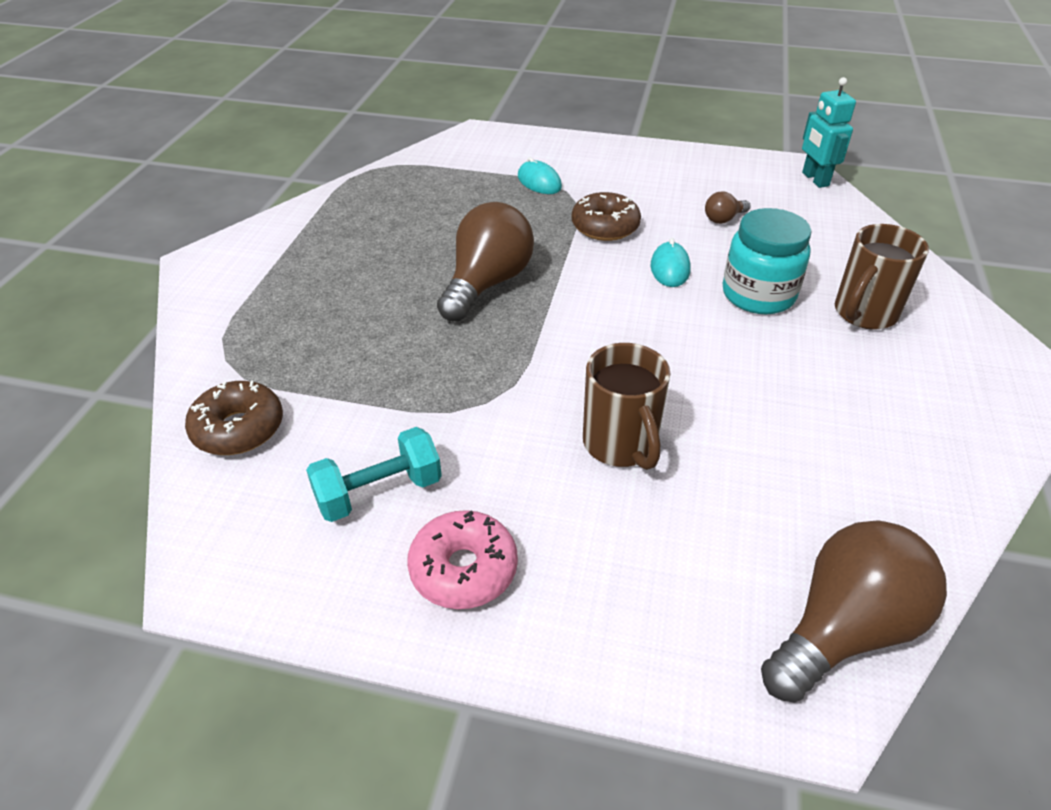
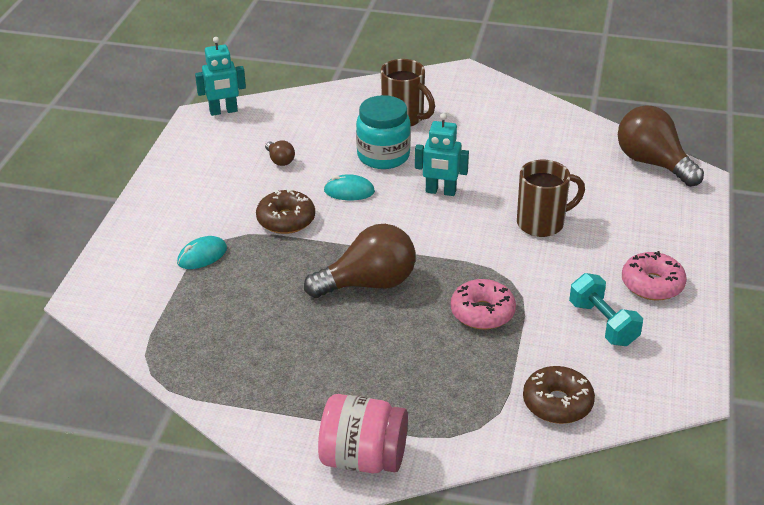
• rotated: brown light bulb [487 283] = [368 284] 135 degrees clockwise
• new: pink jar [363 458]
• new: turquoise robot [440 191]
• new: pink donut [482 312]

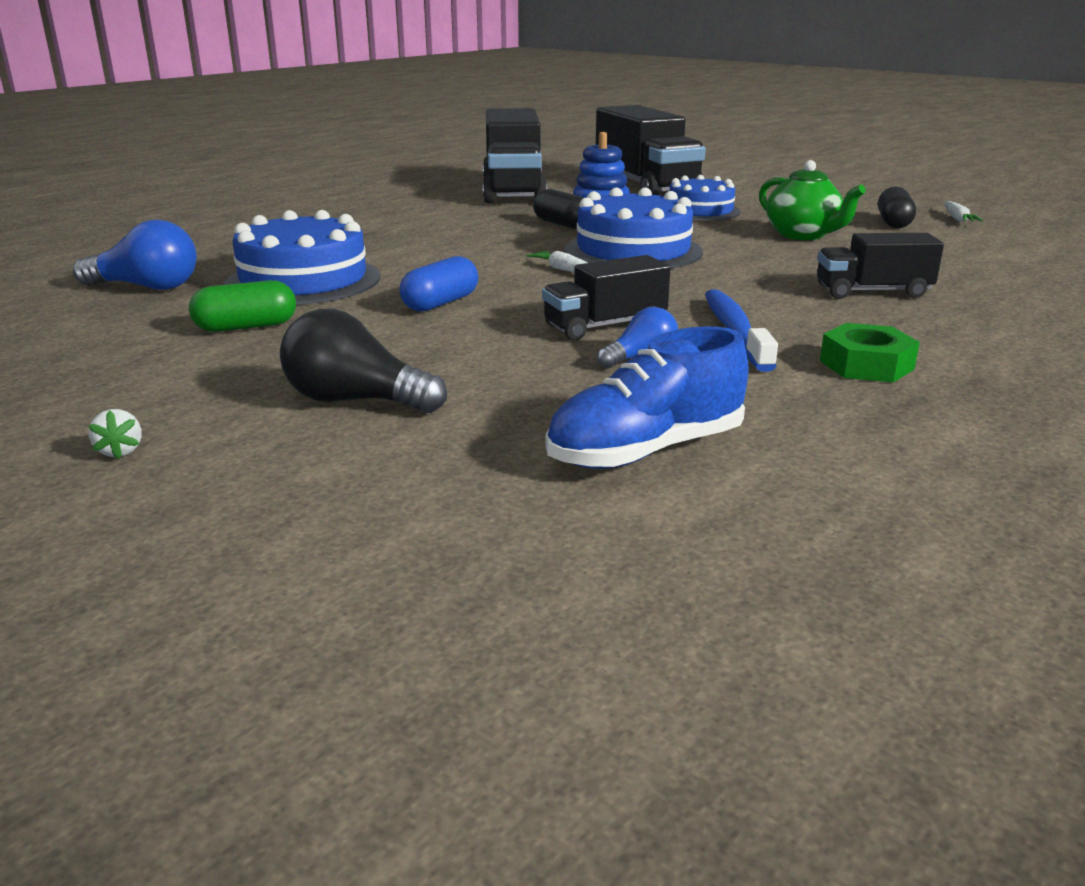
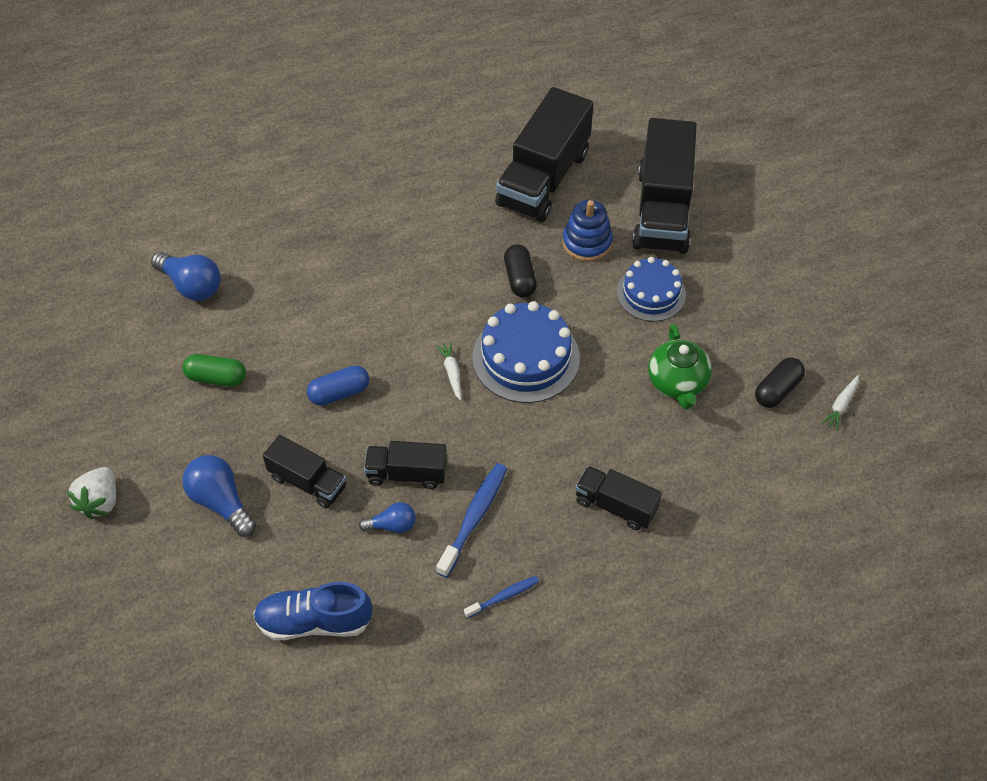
• scaled: white strawberry [120 451] = [100 501] x1.98
• repainted: black light bulb [355 401] to blue light bulb [221 502]
• new: black truck [307 482]
• swapped: green nut [866 365] to blue toothbrush [503 596]
• gone: blue cake [303 280]

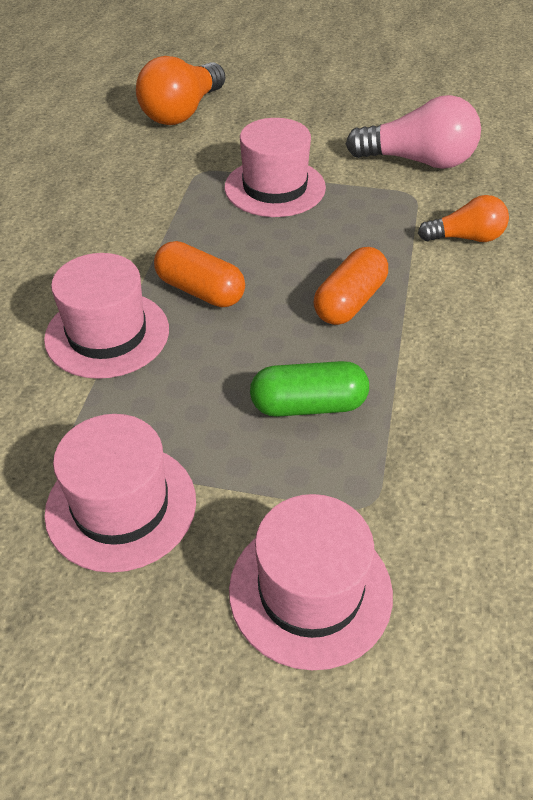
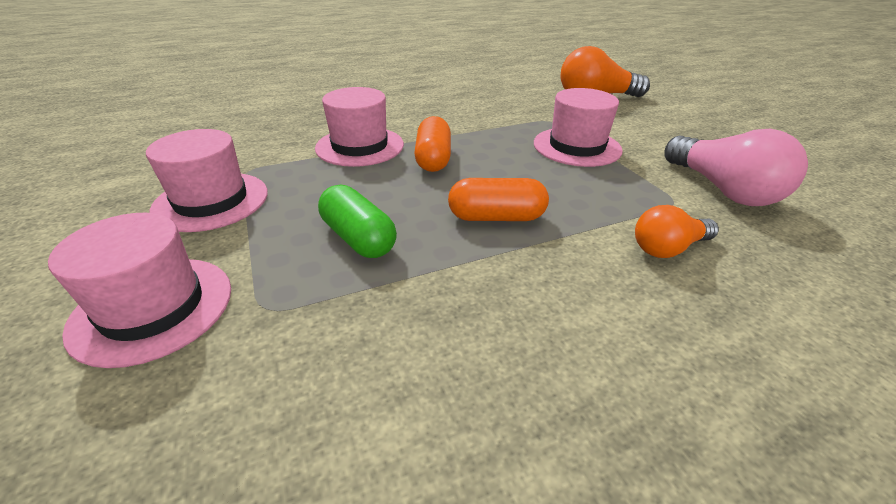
• rotated: orange light bulb [465 238] = [668 248] 105 degrees clockwise

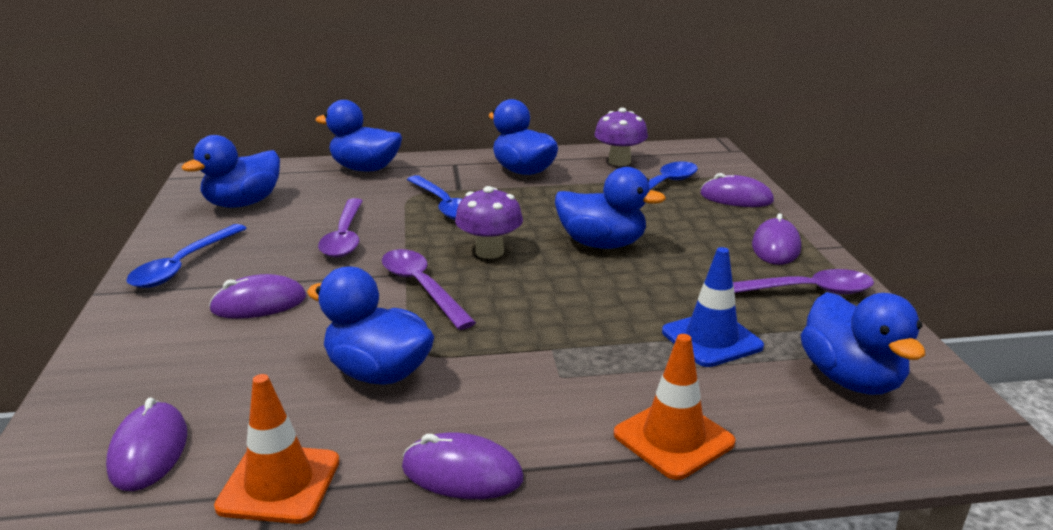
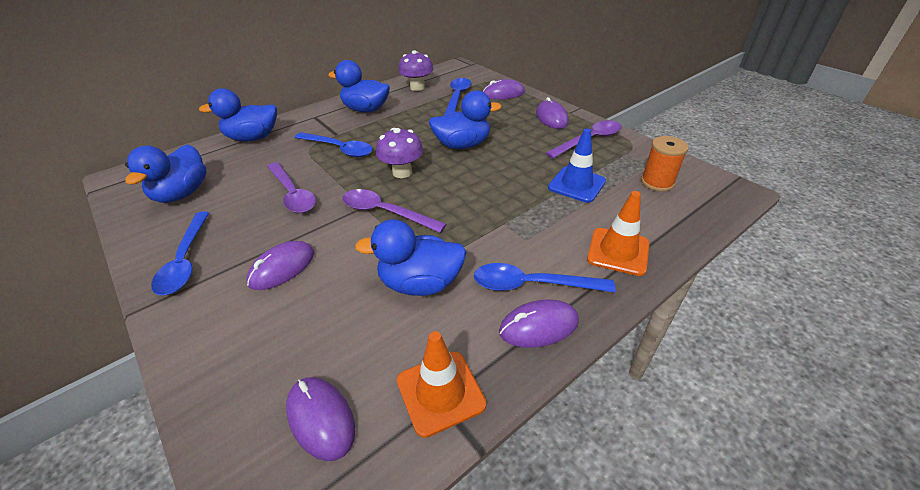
• new: blue spoon [532 284]
• swapped: blue duck [851 379] to orange spool [657 182]

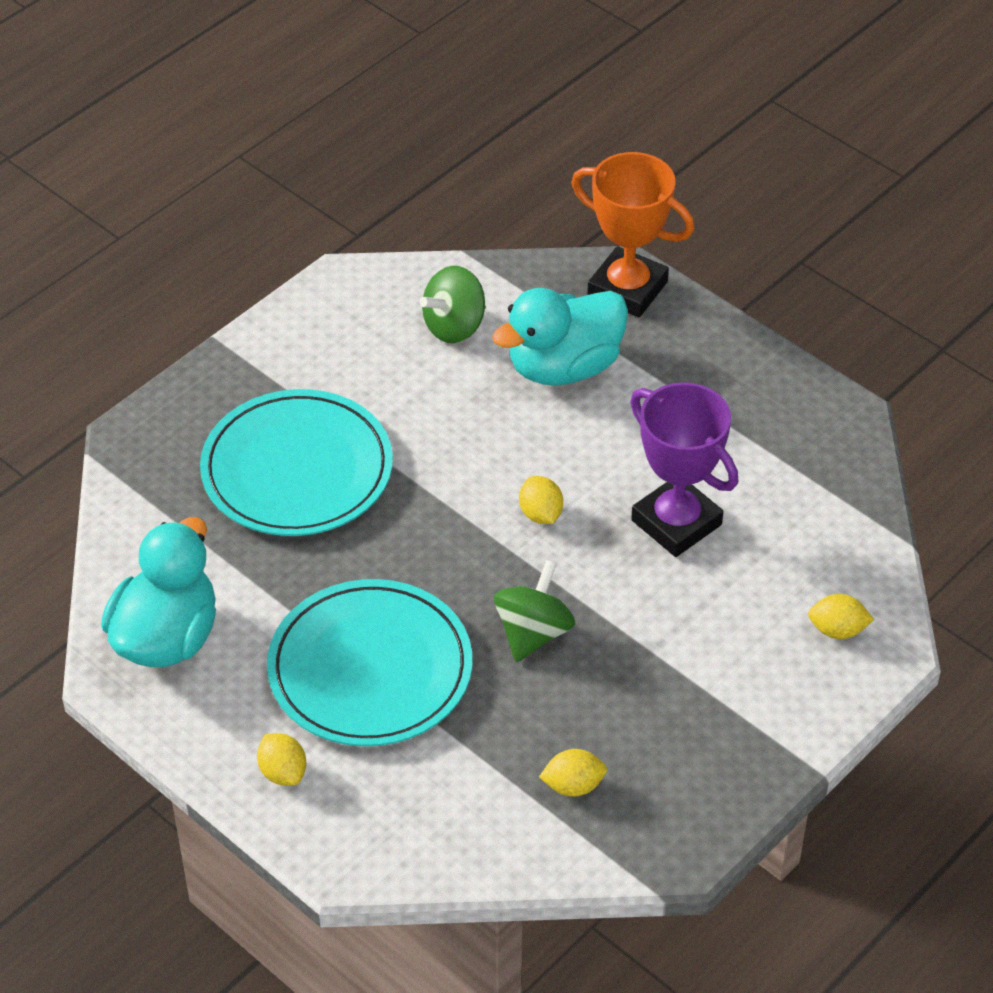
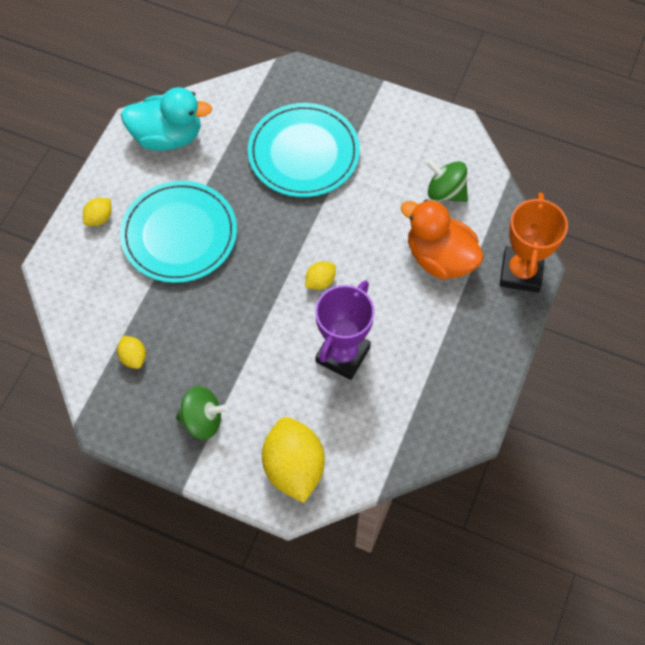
• shifted: green spinning top [533 633] to [202 420]
• scaled: yellow lemon [837 630] = [294 467] x2.13
• repainted: turquoise duck [564 367] to orange duck [440 258]

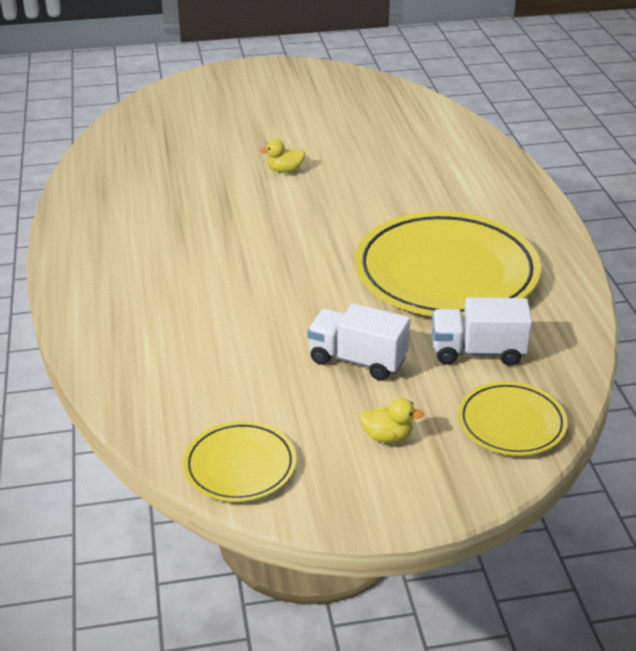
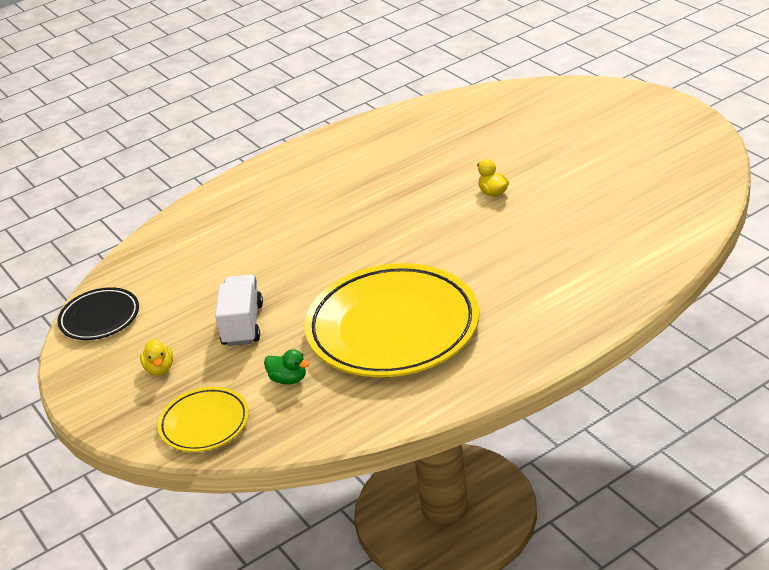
• repainted: yellow plate [240 466] to black plate [100 318]
• swapped: white truck [477 352] to green duck [288 379]

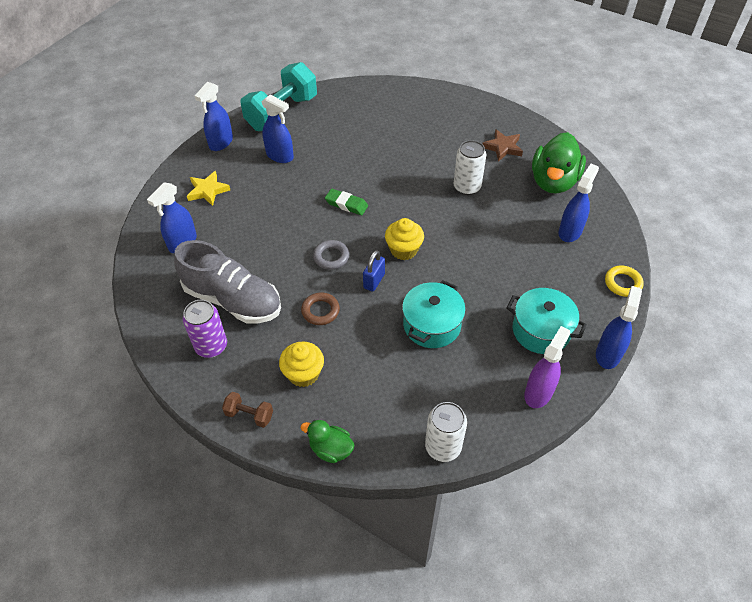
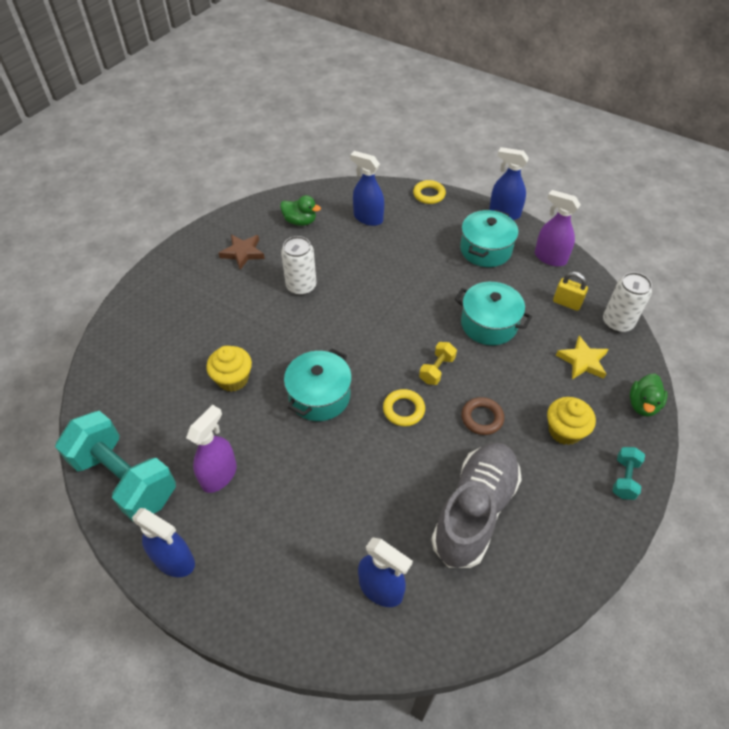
• repainted: blue spray bottle [280 156] to purple spray bottle [219 475]
• shifted: yellow cupcake [404 250] to [233 379]
• scaled: green duck [553 181] = [300 221] x0.54
• swapped: green eraser [346 204] to turquoise pot [319 396]
• repainted: grey ring [331 257] to yellow ring [403 410]
• swapped: blue padlock [374 281] to yellow dumbbell [437 370]
• new: yellow padlock [567 303]
• shifted: yellow star [207 190] to [582 361]
• repainted: brown dumbbell [249 415] to turquoise dumbbell [624 478]
• gone: purple can [211 346]

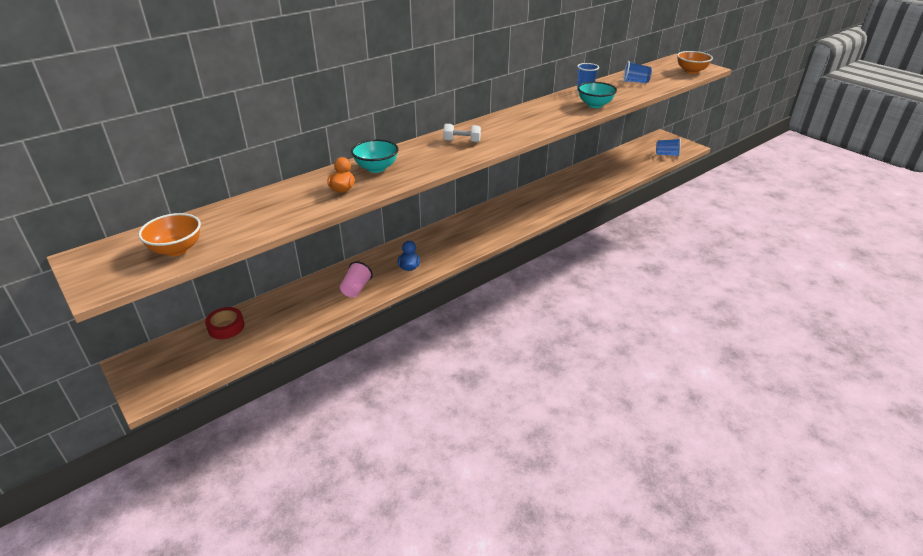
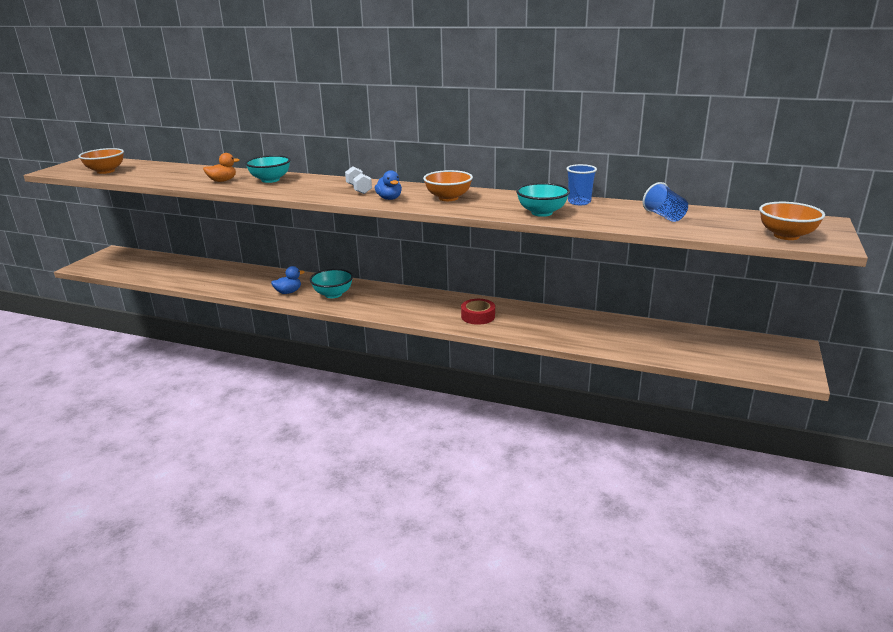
• new: turquoise bowl [333 294]
• new: blue duck [389 198]
• new: orange bowl [448 198]
• shifted: red tape [226 327] to [478 316]
• gone: pink cup [356 289]
• gone: blue cup [667 155]

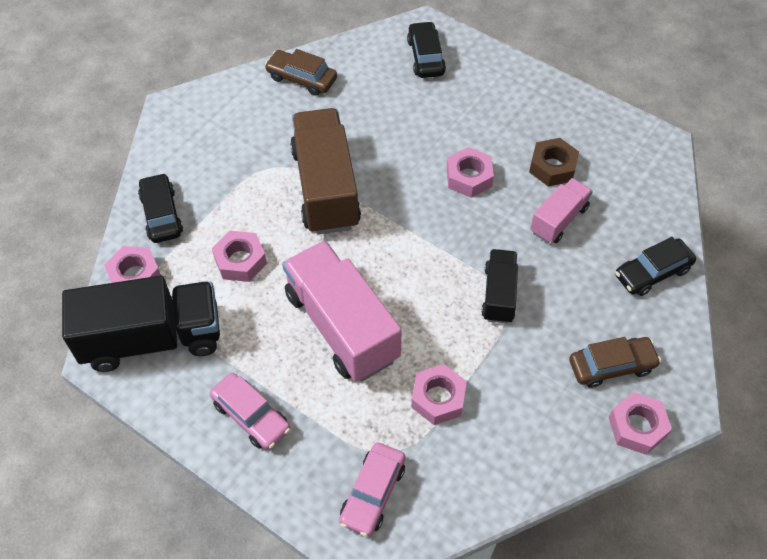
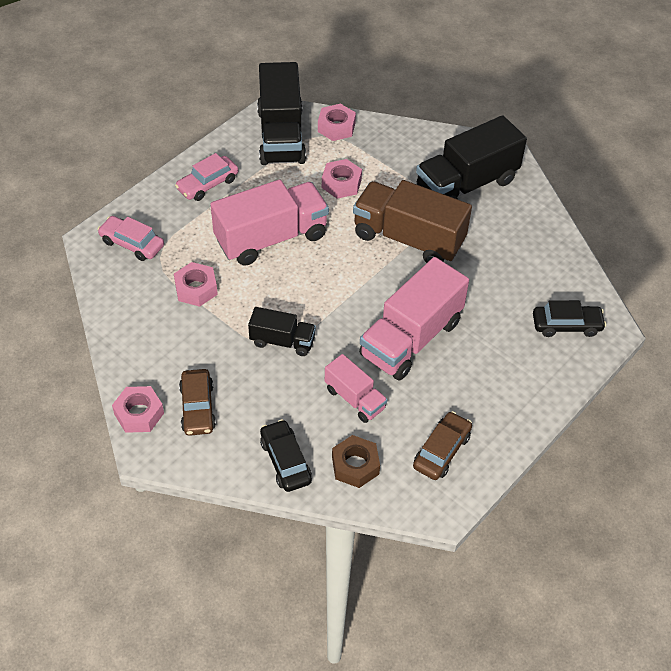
• shifted: brown nut [552 167] to [355 465]
• rotated: brown truck [325 188] = [408 238] 150 degrees counterclockwise
• swapped: pink nut [469 177] to pink truck [411 338]
• shifted: brown car [301 78] to [442 451]
• new: black truck [466 184]
• gone: black car [162 214]

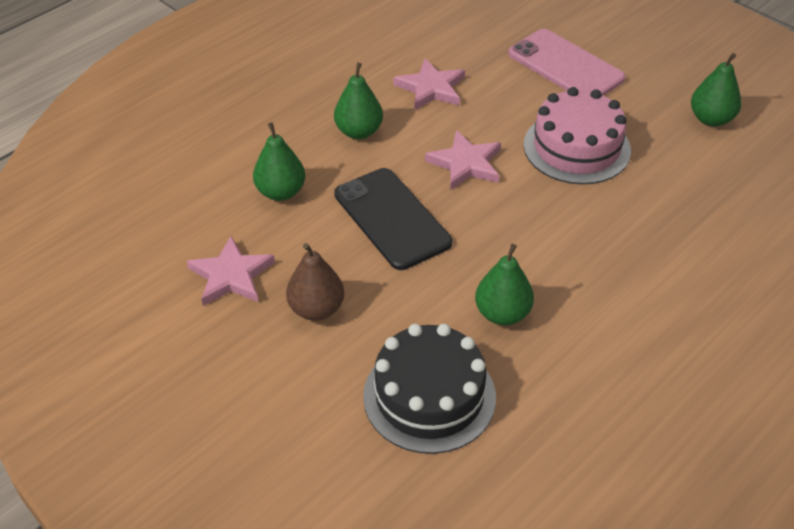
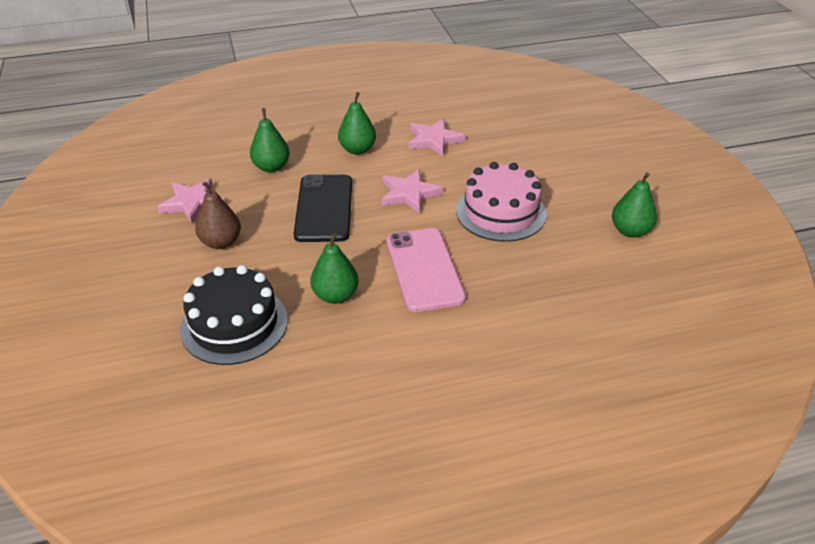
• shifted: pink phone [565 66] to [424 269]

